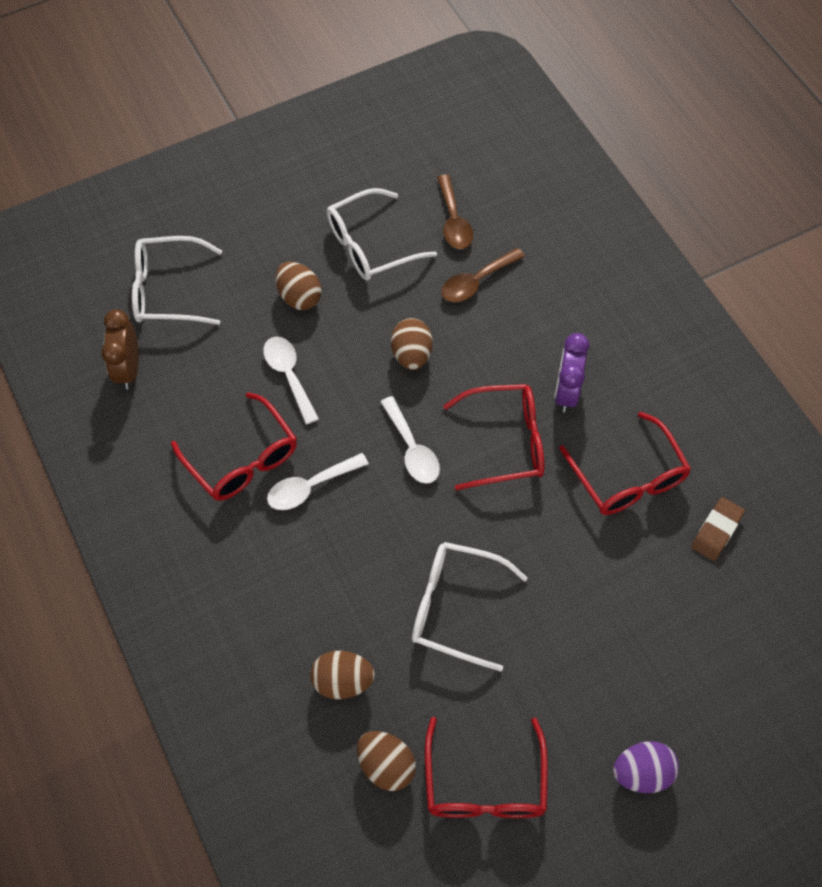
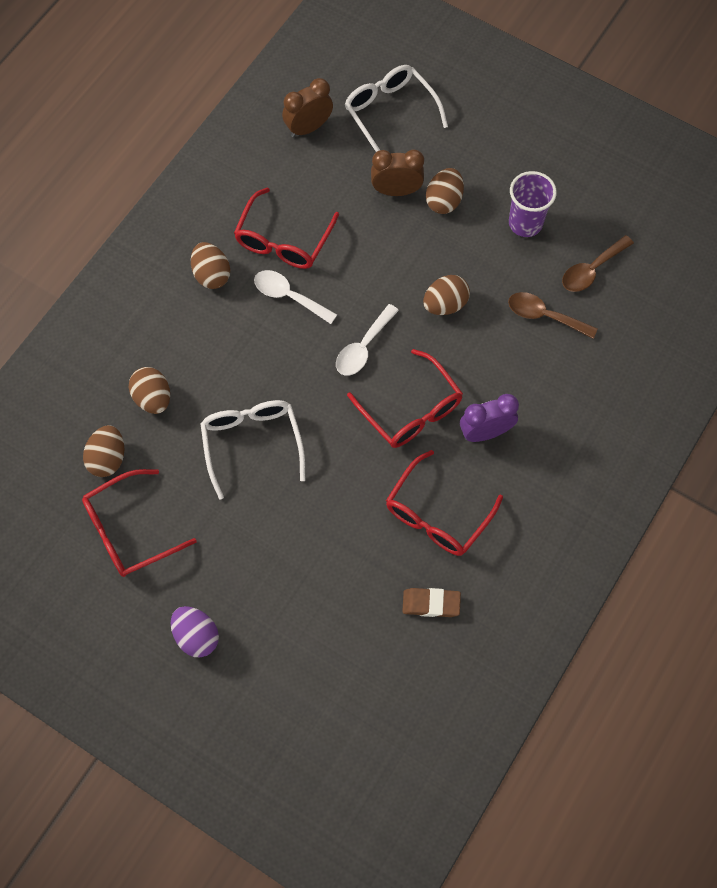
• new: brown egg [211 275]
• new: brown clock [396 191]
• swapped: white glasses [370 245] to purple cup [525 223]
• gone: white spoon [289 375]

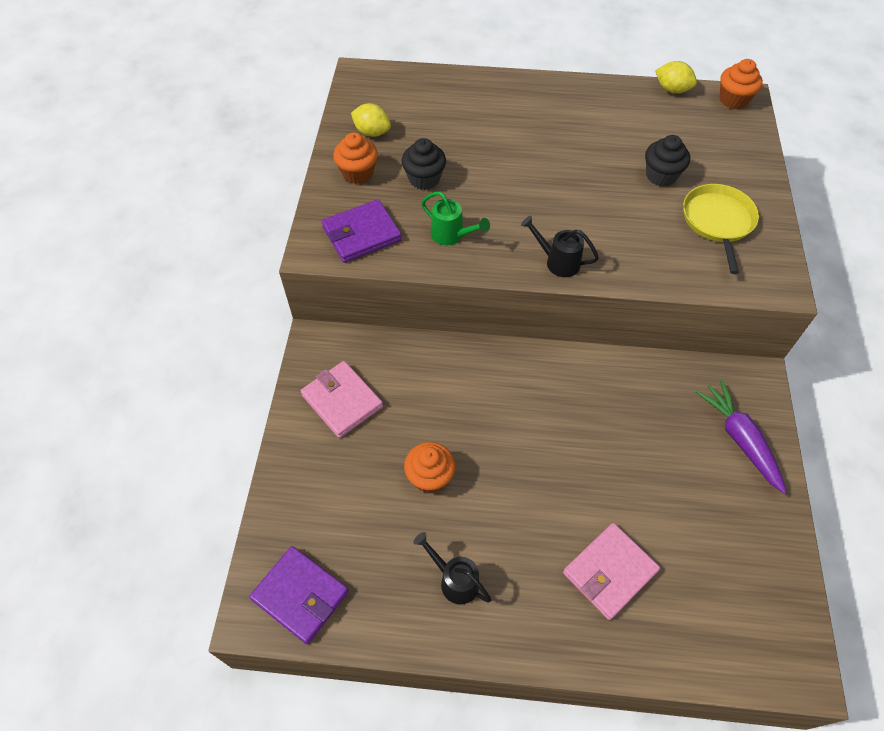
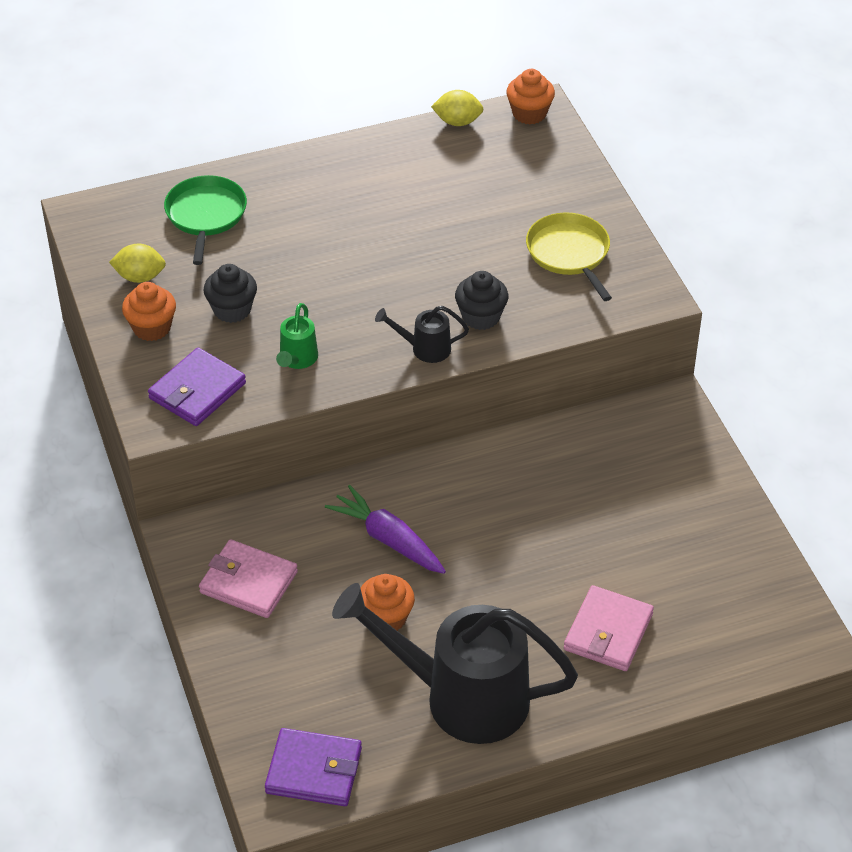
• new: green pan [205 215]
• rotated: green watering can [451 235] = [297 359] 90 degrees clockwise
• shifted: purple carrot [739 439] to [388 539]
• scaled: black watering can [454 580] = [462 697] x2.40
• shifted: black cupcake [661 175] to [481 317]

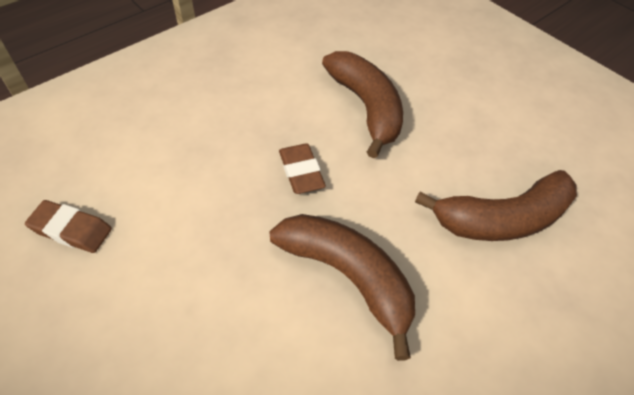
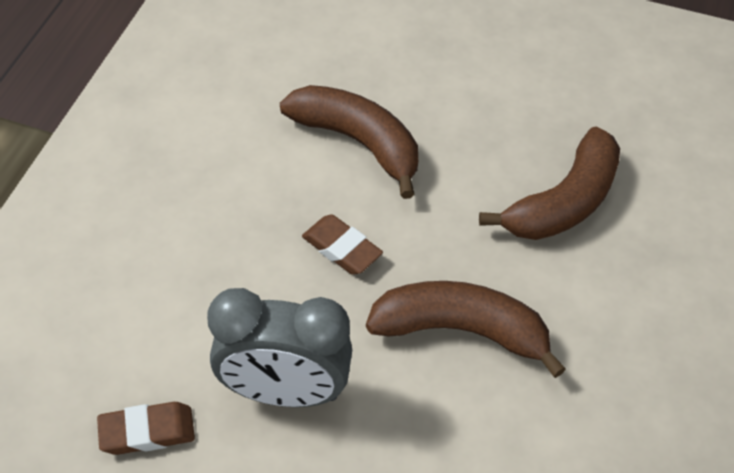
• new: grey clock [284 391]

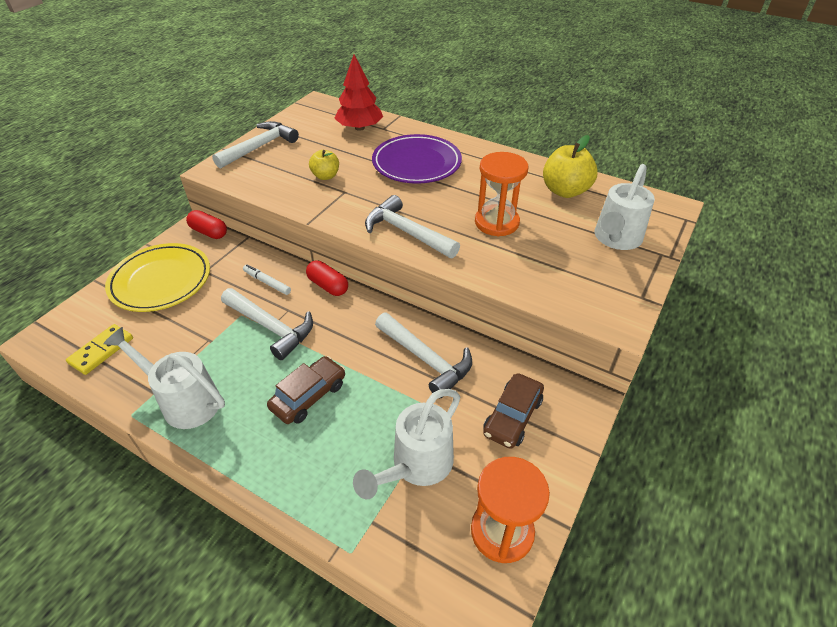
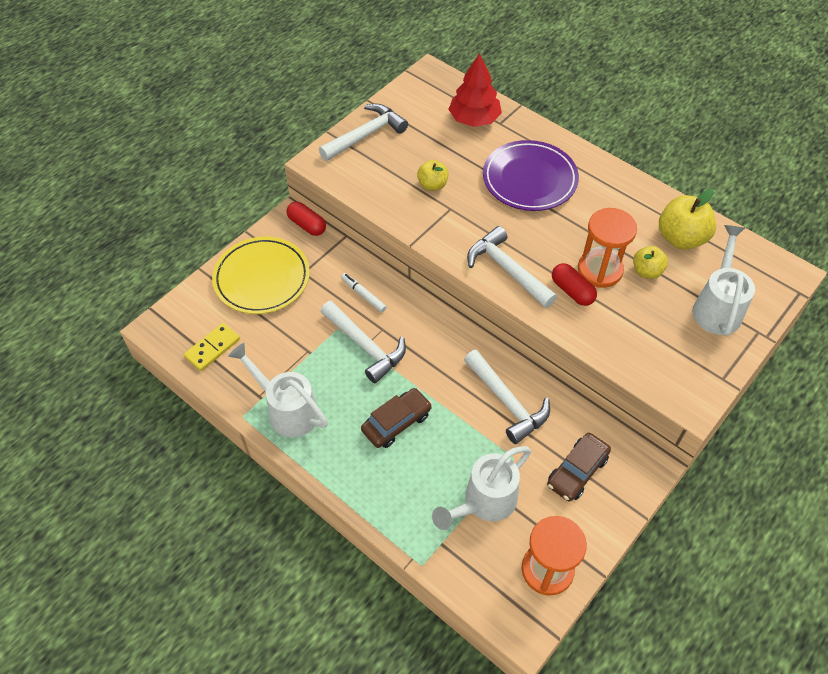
• shifted: red capsule [328 286] to [572 291]
• new: yellow apple [646 271]
• rotated: white watering can [616 239] = [717 307] 150 degrees clockwise

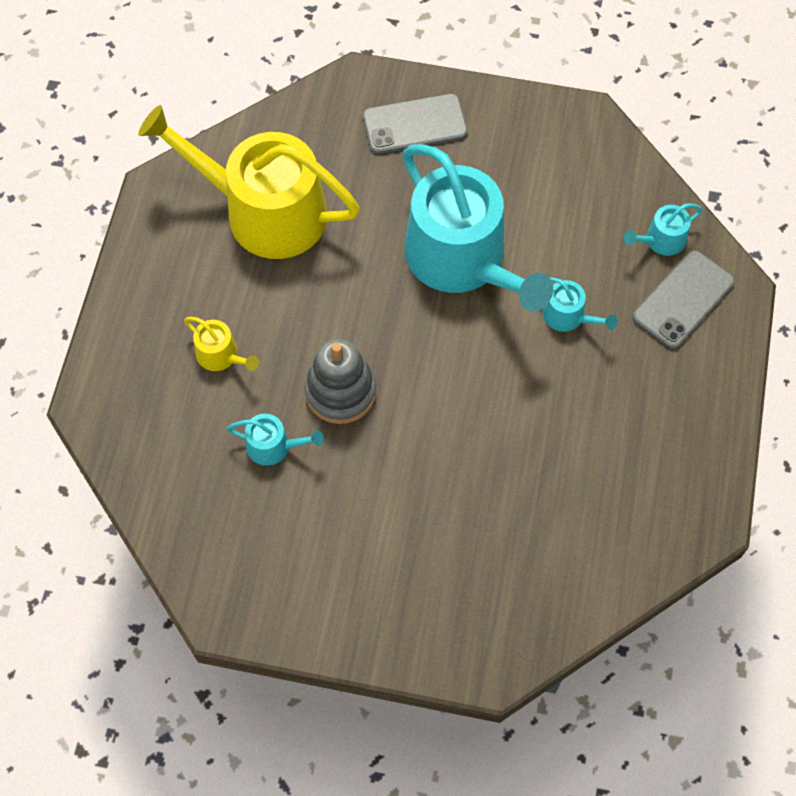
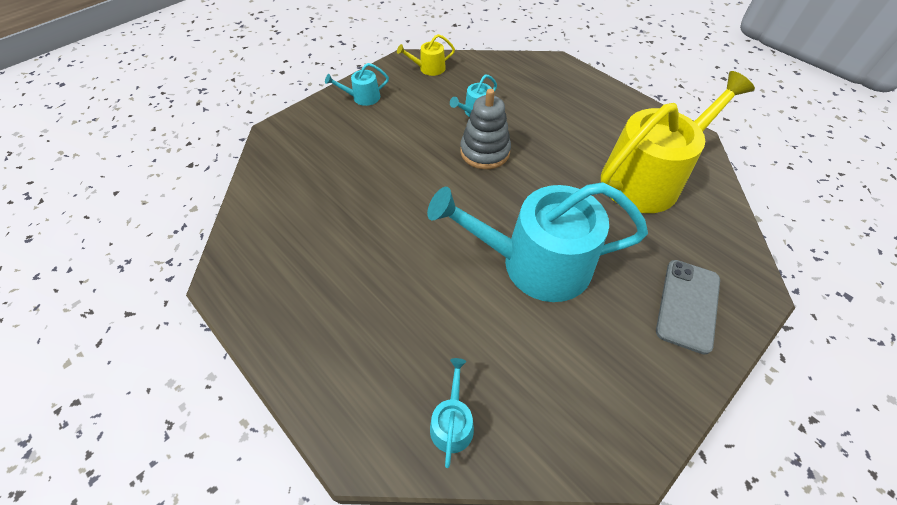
• shifted: turquoise watering can [568 316] to [362 97]
• shifted: yellow watering can [221 355] to [429 68]
• gone: grey phone [683 299]

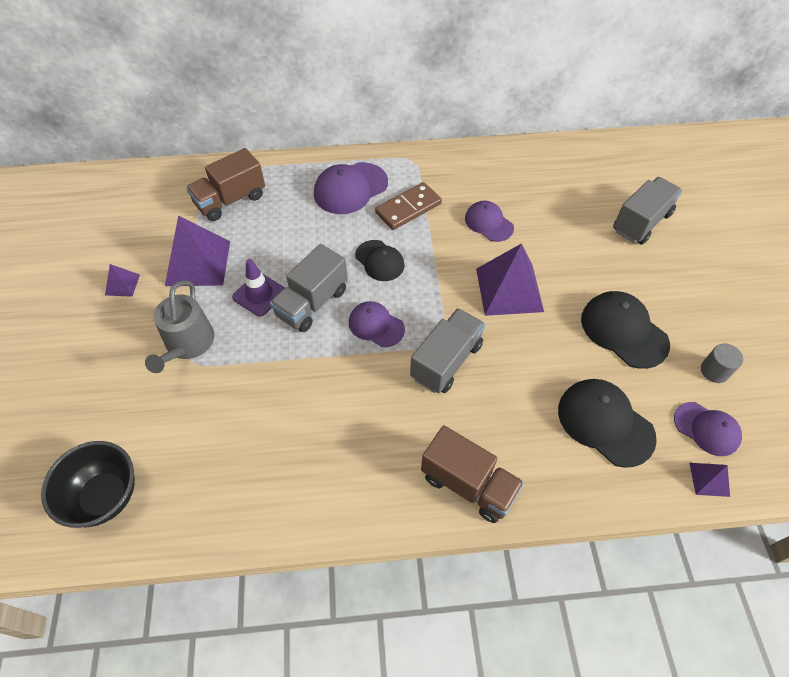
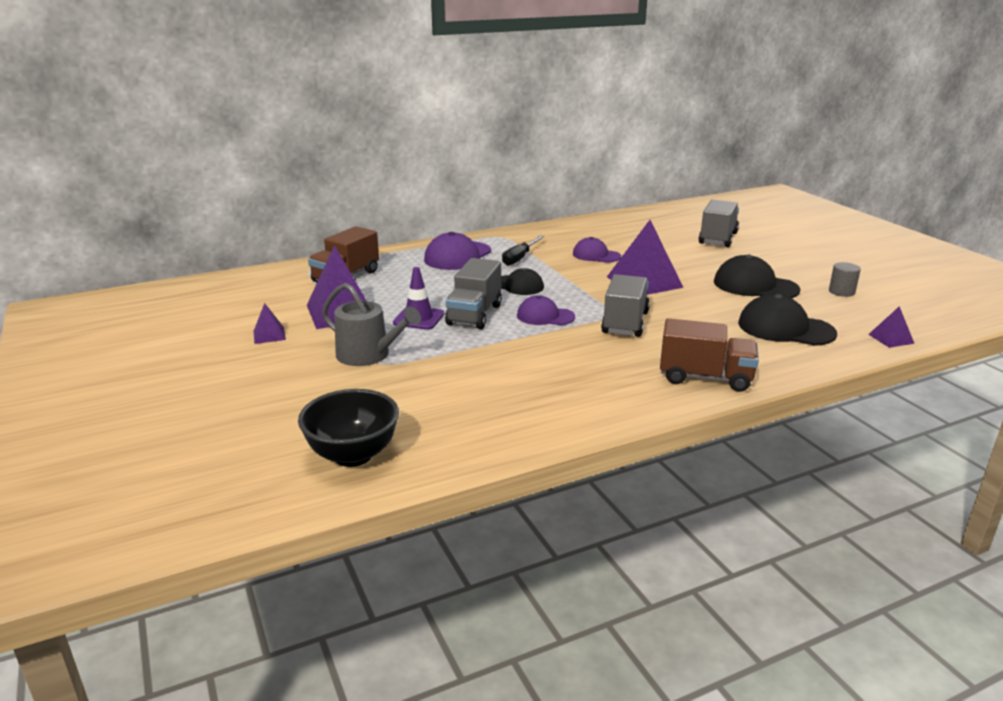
• rotated: grey watering can [187 344] = [368 355] 45 degrees counterclockwise
• swapped: brown domino [408 208] to black screwdriver [519 258]
• gone: purple cap [707 429]

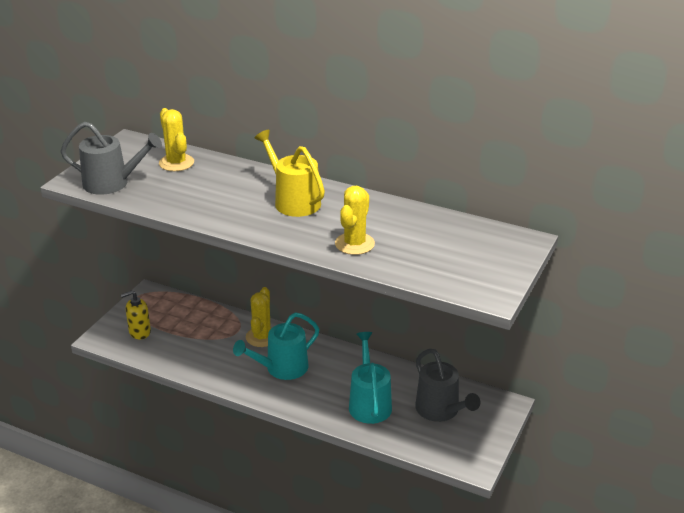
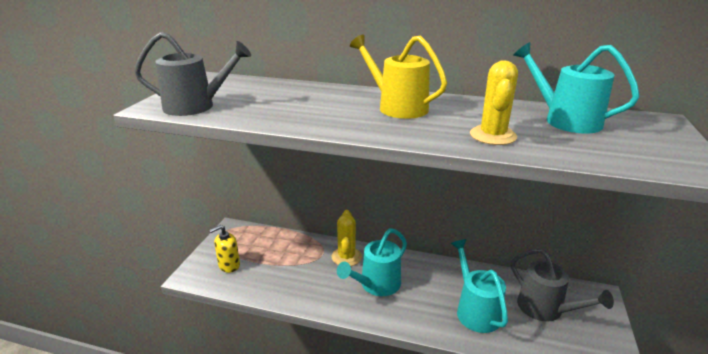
• new: turquoise watering can [565 120]
• gone: yellow cactus [176 163]

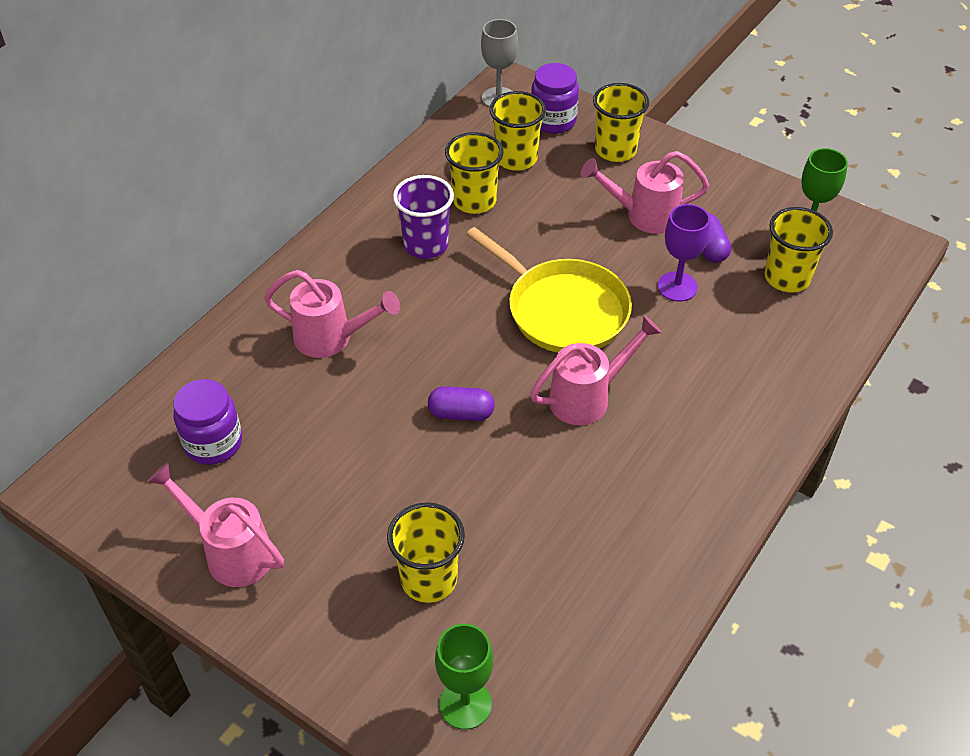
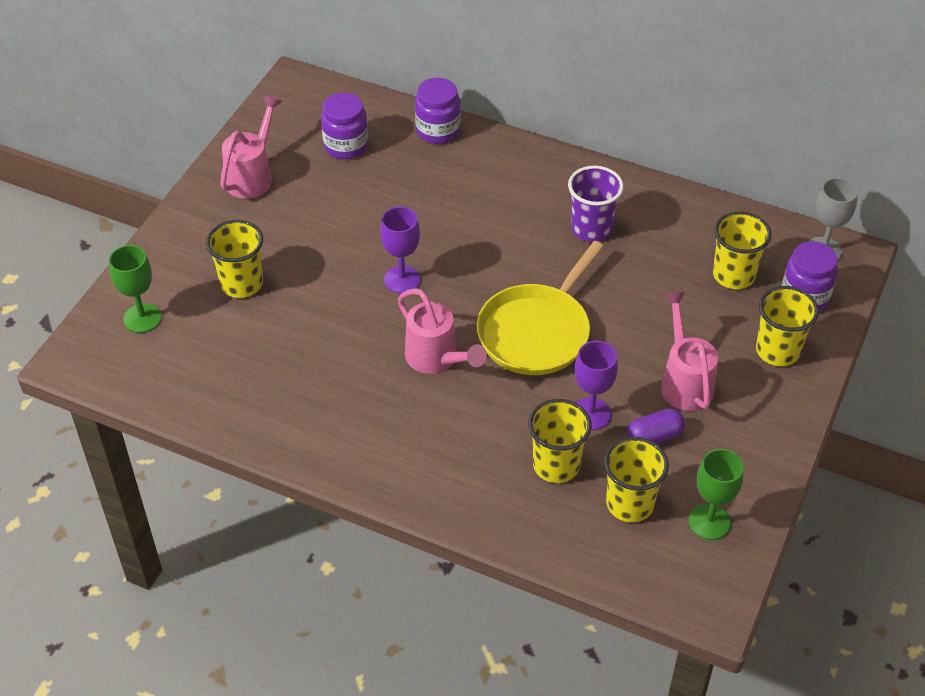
• swapped: purple capsule [461 413] to purple goblet [402 279]
• new: purple jar [438 131]
• shifted: yellow cup [474 201] to [556 465]
• gone: pink watering can [331 338]

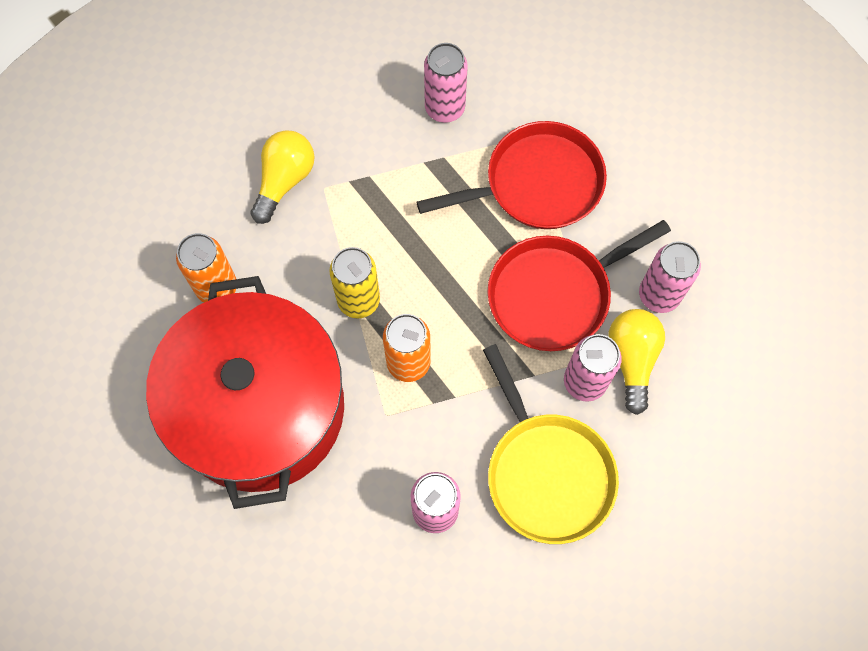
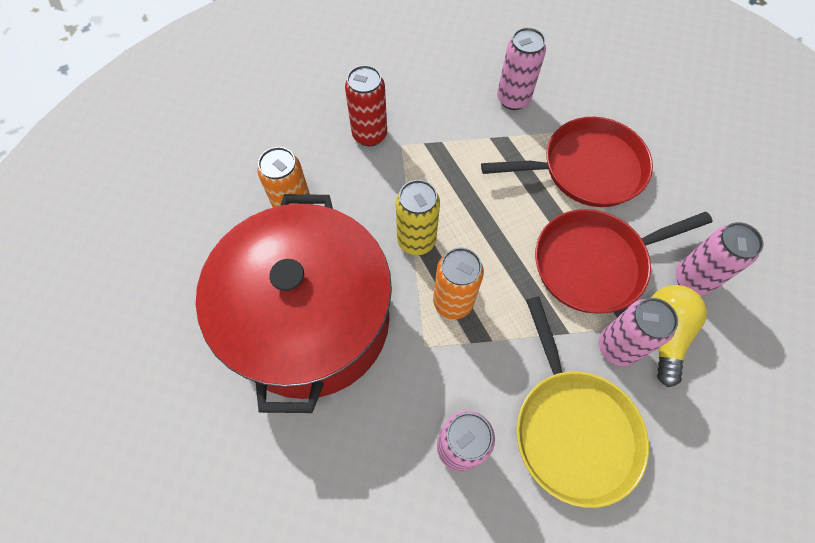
• swapped: yellow light bulb [284 180] to red can [369 135]

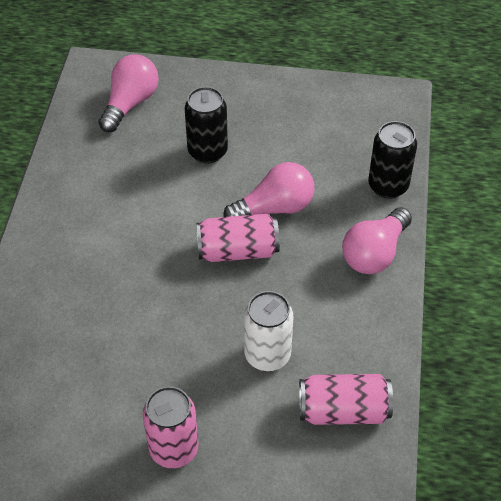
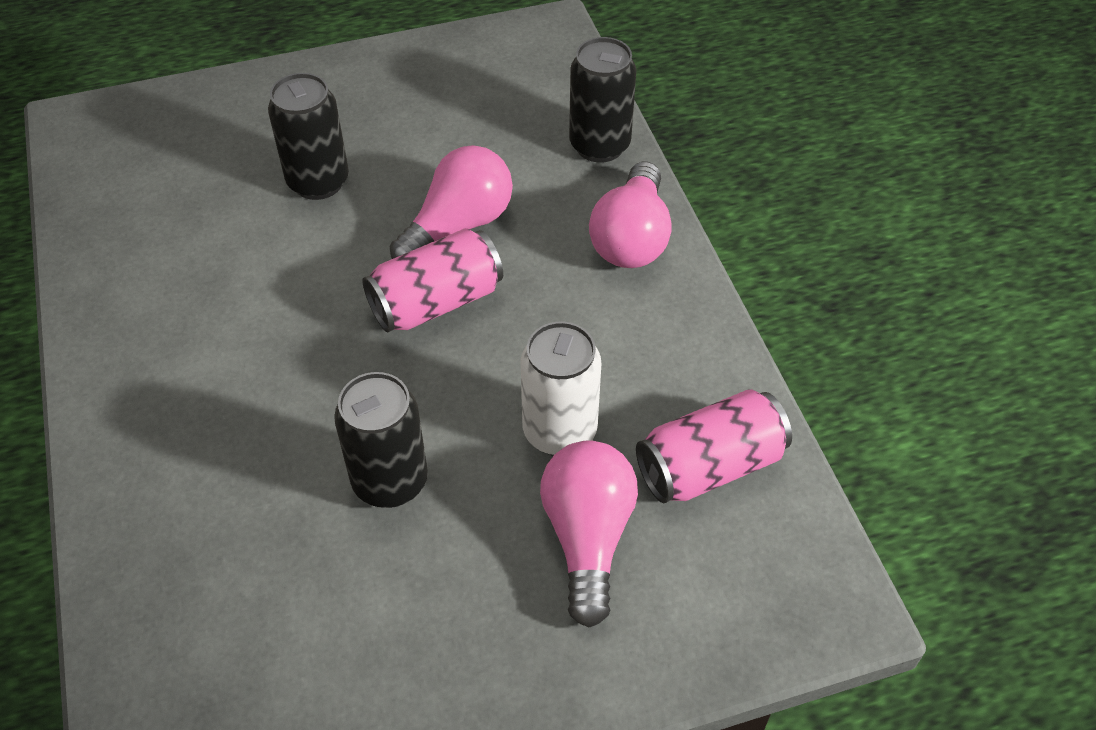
• new: black can [390 481]
• shifted: pink light bulb [130 103] to [587 537]
• gone: pink can [174 449]

